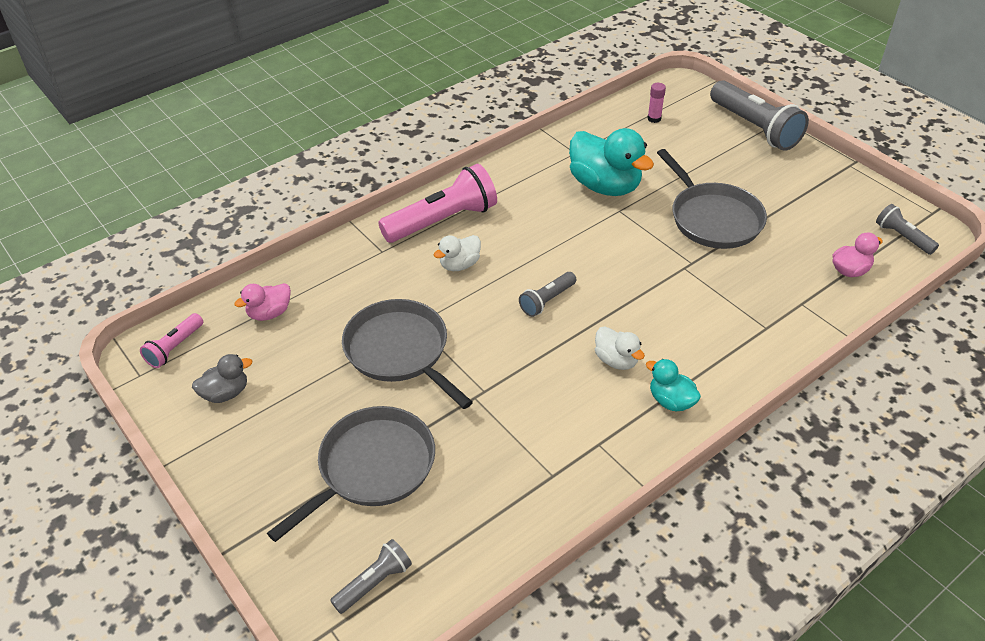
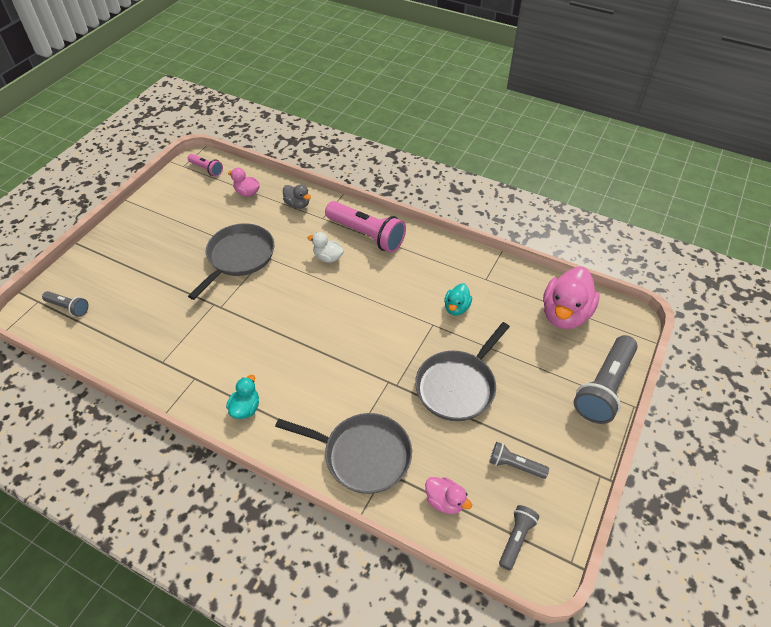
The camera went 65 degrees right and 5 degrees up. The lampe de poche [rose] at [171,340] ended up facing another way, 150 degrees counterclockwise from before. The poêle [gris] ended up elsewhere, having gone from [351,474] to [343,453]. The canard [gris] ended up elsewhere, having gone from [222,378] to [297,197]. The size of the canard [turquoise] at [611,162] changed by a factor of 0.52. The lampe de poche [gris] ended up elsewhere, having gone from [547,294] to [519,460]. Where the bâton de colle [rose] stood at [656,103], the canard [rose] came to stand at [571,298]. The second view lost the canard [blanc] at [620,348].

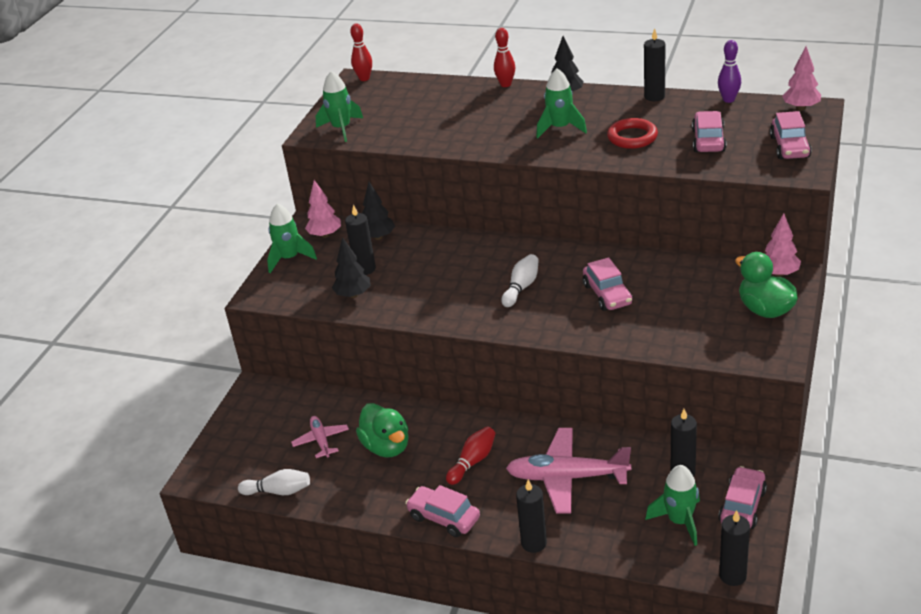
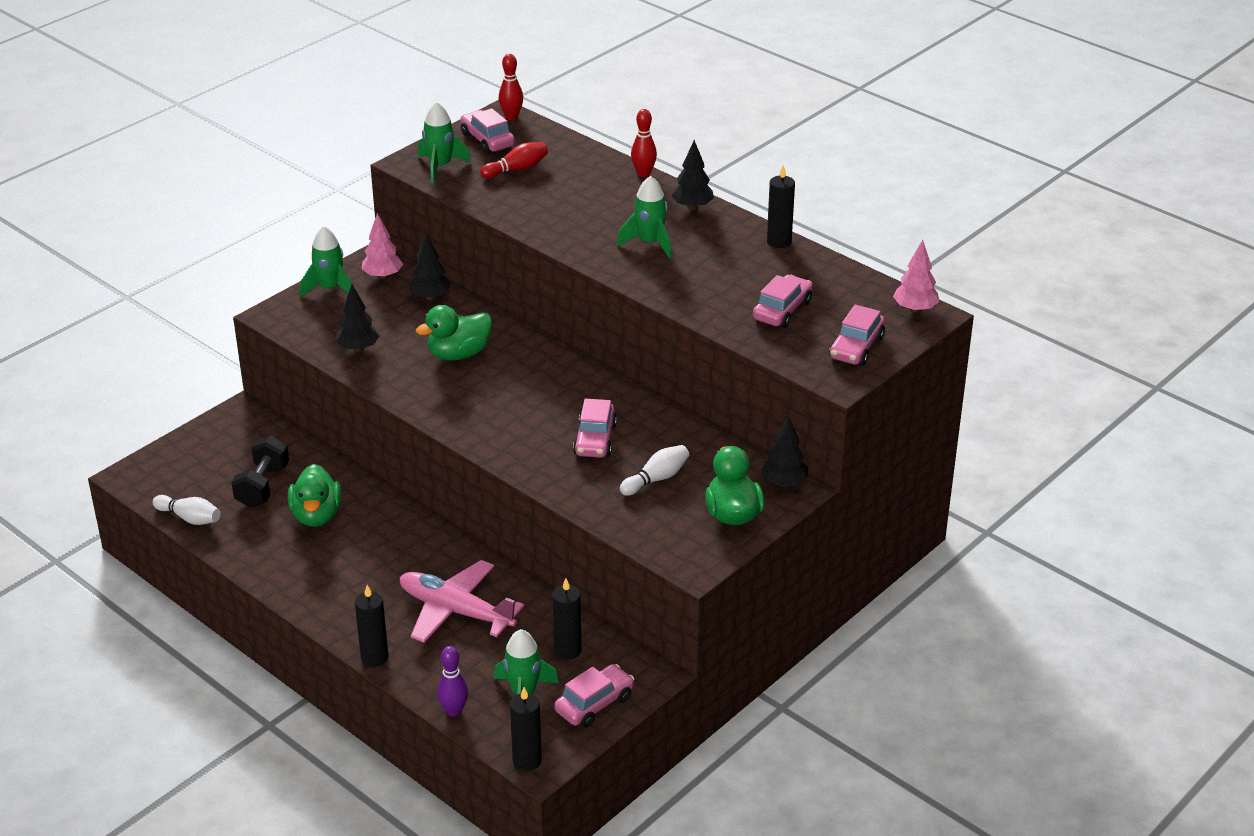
The camera went 20 degrees right and 0 degrees up. Where the avion [rose] stood at [320,437], the haltère [noir] came to stand at [260,471]. The second view gained the canard [vert] at [454,332]. The quille [violet] ended up elsewhere, having gone from [729,71] to [452,681]. The voiture [rose] ended up elsewhere, having gone from [442,511] to [487,131]. The quille [rouge] ended up elsewhere, having gone from [471,456] to [514,160]. The quille [blanc] ended up elsewhere, having gone from [520,280] to [654,470]. What was the arbre [rose] at [783,245] turned into the arbre [noir] at [784,451]. The second view lost the bougie [noir] at [360,240]. The second view lost the anneau [rouge] at [632,133].

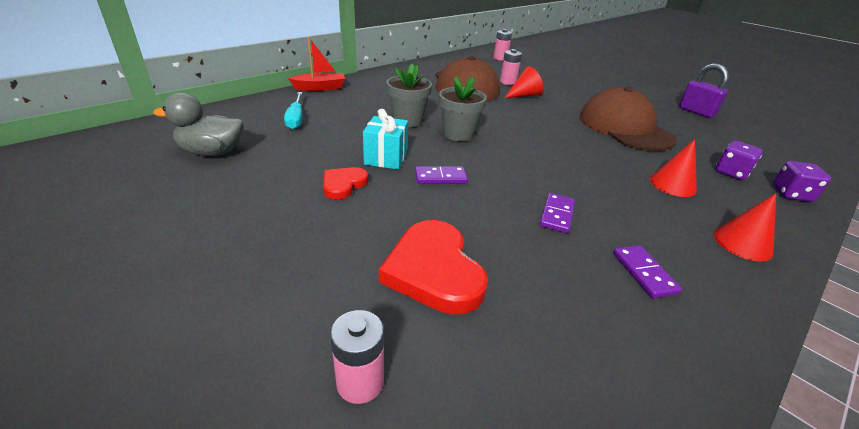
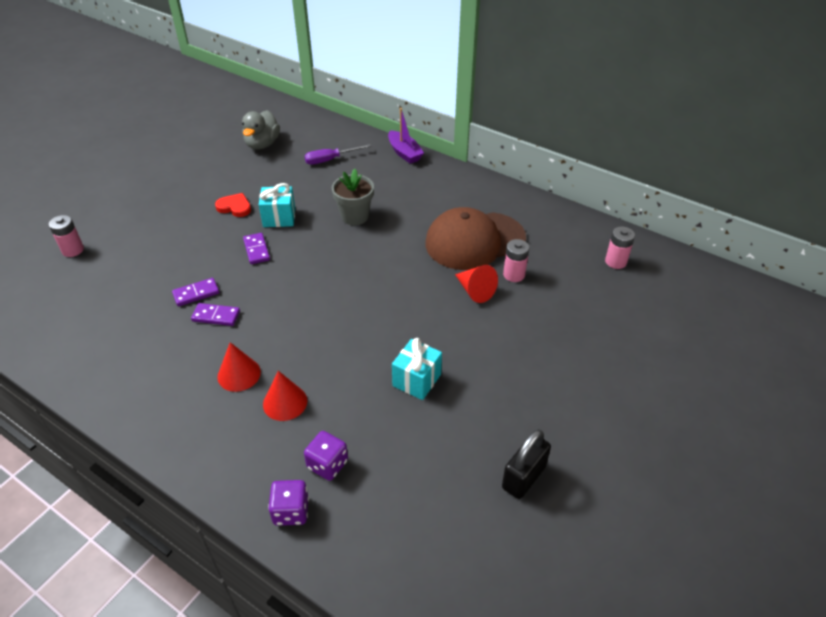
The camera went 80 degrees right and 10 degrees up. The domino [violet] ended up elsewhere, having gone from [647,271] to [195,292]. The cône [rouge] ended up elsewhere, having gone from [745,227] to [239,367]. The canard [gris] at [198,124] ended up facing another way, 150 degrees counterclockwise from before. What was the tournevis [turquoise] at [293,110] turned into the tournevis [violet] at [338,154]. What was the bateau [rouge] at [317,64] turned into the bateau [violet] at [406,136]. Where the casquette [marron] stood at [628,119], the cadeau [turquoise] came to stand at [417,369]. What was the cadenas [violet] at [704,90] turned into the cadenas [noir] at [526,464]. The second view lost the cœur [rouge] at [433,267]. The second view lost the pot de fleurs [gris] at [463,109].

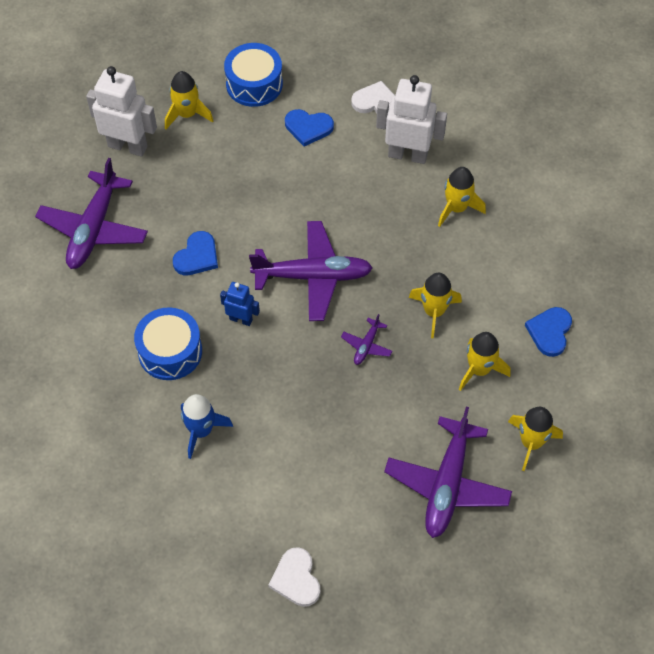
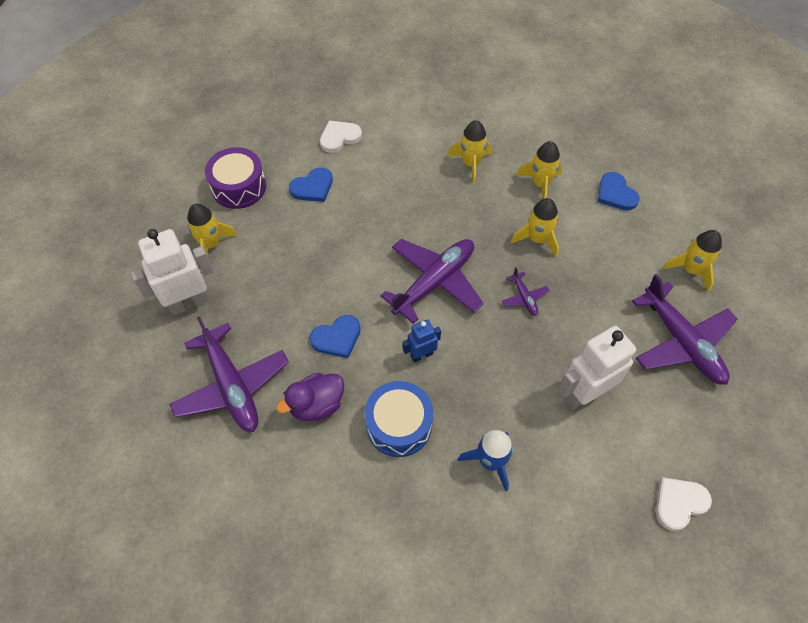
The camera went 45 degrees left and 0 degrees up. What was the tambour [bleu] at [253,75] turned into the tambour [violet] at [235,178]. The second view gained the canard [violet] at [310,397]. The cœur [bleu] at [195,253] ended up facing another way, 75 degrees clockwise from before. The fusée [jaune] ended up elsewhere, having gone from [485,361] to [539,170]. The robot [blanc] ended up elsewhere, having gone from [411,119] to [597,368]. The cœur [blanc] at [294,577] ended up facing another way, 120 degrees clockwise from before.

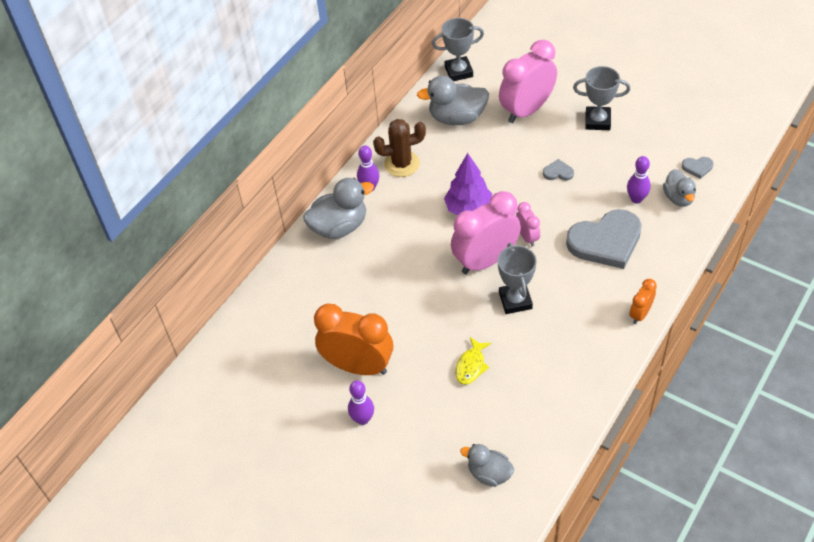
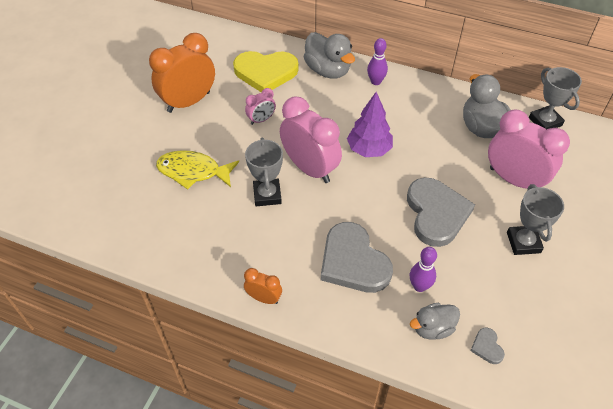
The camera went 75 degrees right and 0 degrees up. The réveil [orange] at [353,339] ended up facing another way, 135 degrees counterclockwise from before. The size of the poisson [jaune] at [473,361] changed by a factor of 1.64. The second view gained the cœur [jaune] at [266,72]. The réveil [rose] ended up elsewhere, having gone from [528,224] to [260,106]. The trophée [gris] at [517,278] ended up facing another way, 75 degrees counterclockwise from before. The size of the cœur [gris] at [558,170] changed by a factor of 2.40. The second view lost the quille [violet] at [361,402]. The second view lost the cactus [marron] at [399,148]. The second view lost the canard [gris] at [487,465].

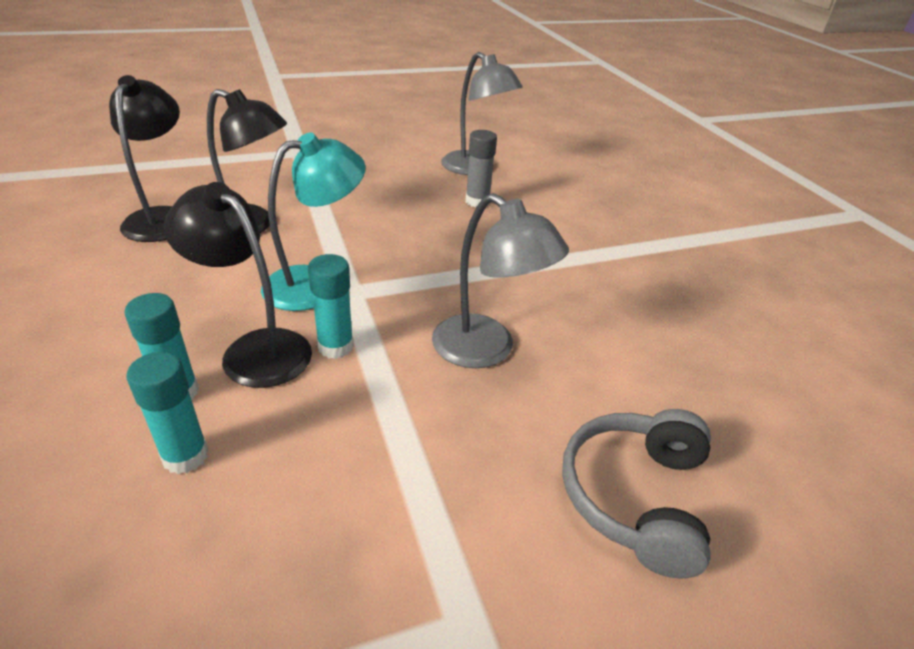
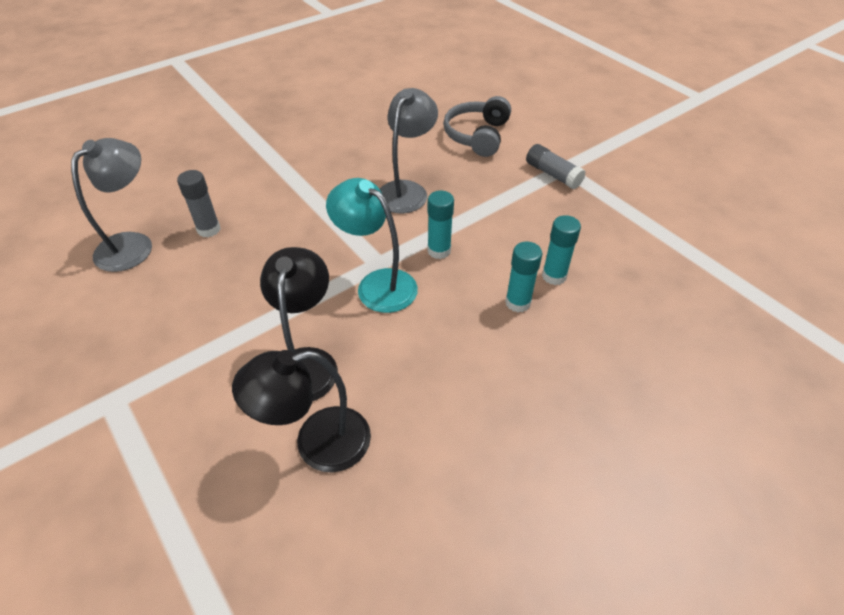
The camera went 105 degrees left and 10 degrees up. The casque audio [gris] at [636,494] ended up facing another way, 105 degrees clockwise from before. The second view gained the bâton de colle [gris] at [556,166]. The second view lost the lampe [noir] at [238,285].

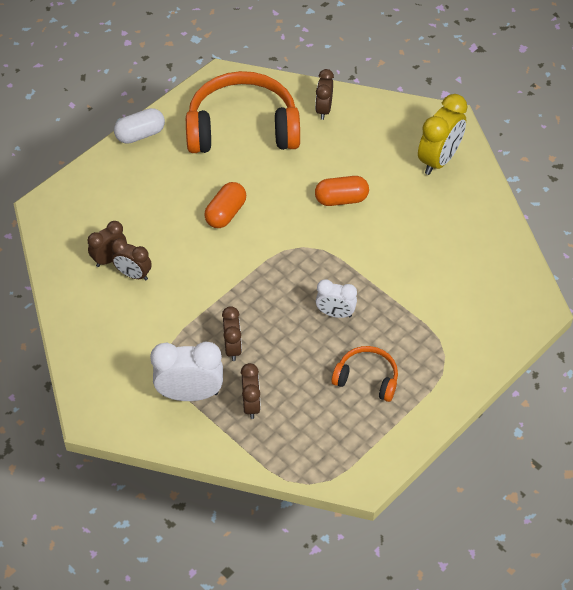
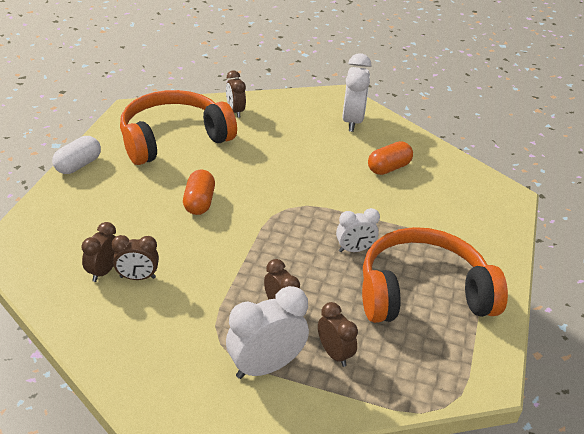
The camera went 30 degrees left and 15 degrees down. What was the réveil [jaune] at [442,134] turned into the réveil [blanc] at [356,92]. The size of the casque audio [orange] at [365,374] changed by a factor of 2.03. The gélule [orange] ended up elsewhere, having gone from [342,191] to [390,158].

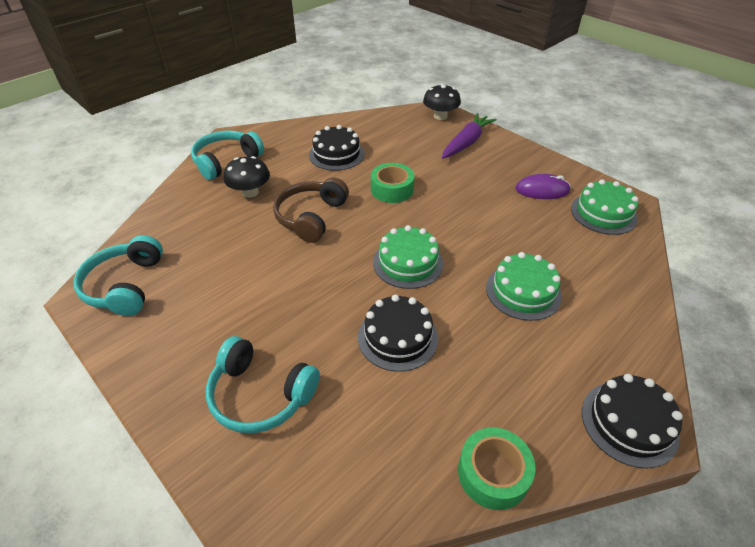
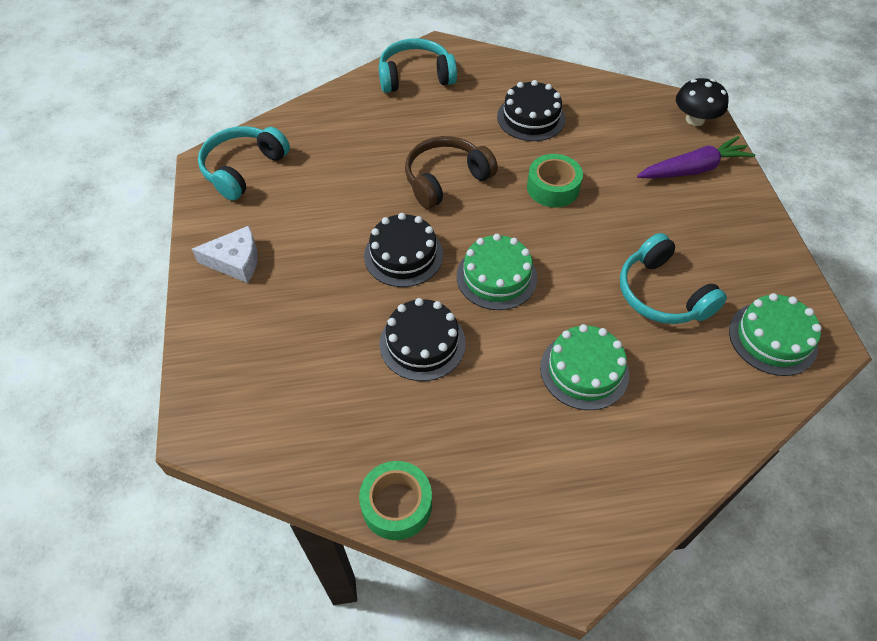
The camera went 35 degrees right and 10 degrees up. The second view gained the fromage [blanc] at [225,254]. The gâteau [noir] ended up elsewhere, having gone from [632,421] to [403,250]. The casque audio [turquoise] ended up elsewhere, having gone from [263,384] to [673,278]. The second view lost the champignon [noir] at [247,177]. The second view lost the souris [violet] at [543,186].

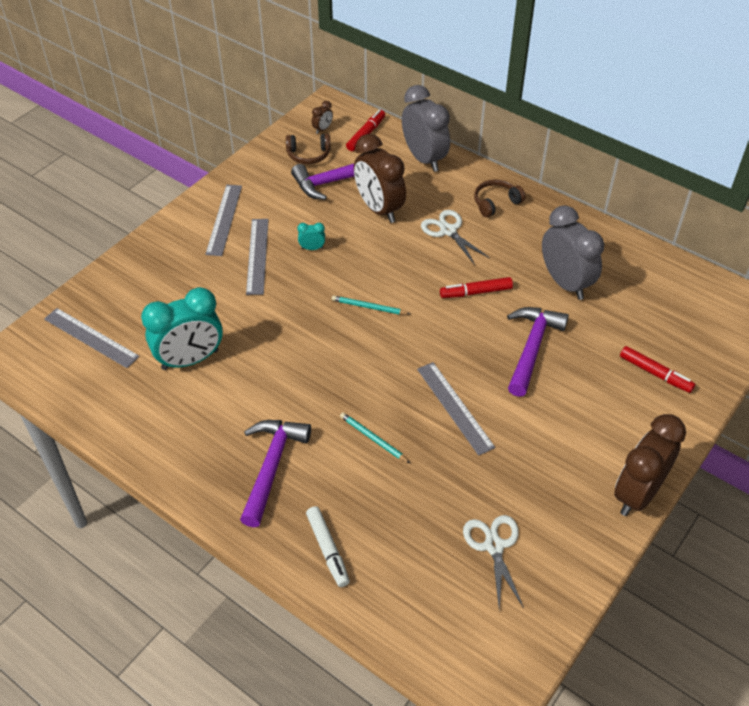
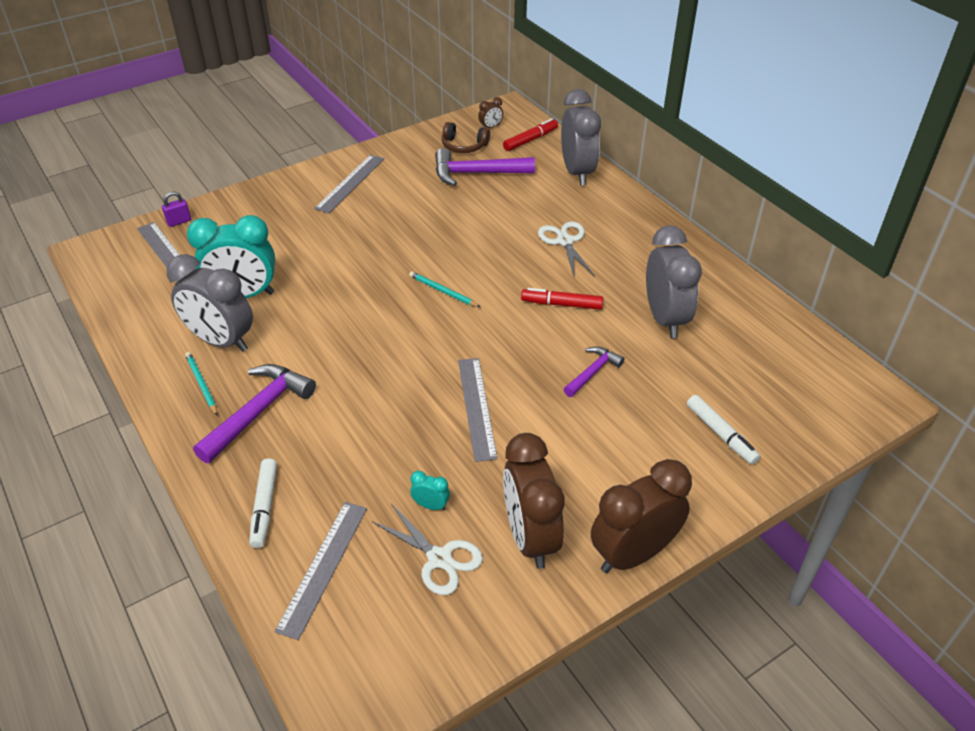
The camera went 20 degrees right and 5 degrees down. The second view gained the cadenas [violet] at [176,209]. The second view gained the réveil [gris] at [210,303]. The crayon [turquoise] ended up elsewhere, having gone from [375,437] to [201,383]. The règle [gris] ended up elsewhere, having gone from [257,257] to [320,571]. The ciseaux [blanc] at [493,562] ended up facing another way, 120 degrees clockwise from before. The réveil [turquoise] ended up elsewhere, having gone from [311,236] to [430,491]. The réveil [marron] ended up elsewhere, having gone from [380,178] to [534,501]. The size of the marteau [violet] at [538,352] changed by a factor of 0.58. What was the feutre [rouge] at [657,369] turned into the feutre [blanc] at [723,430]. The second view lost the casque audio [marron] at [499,198].

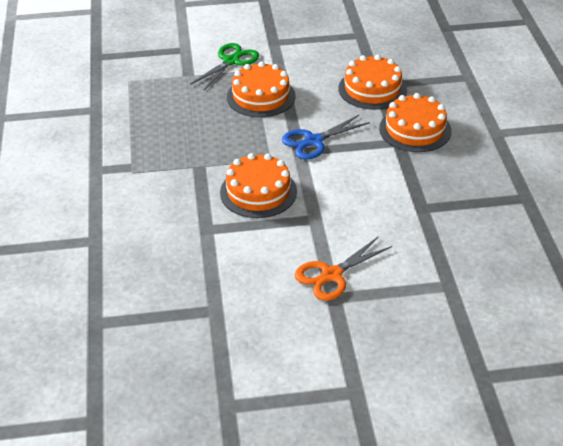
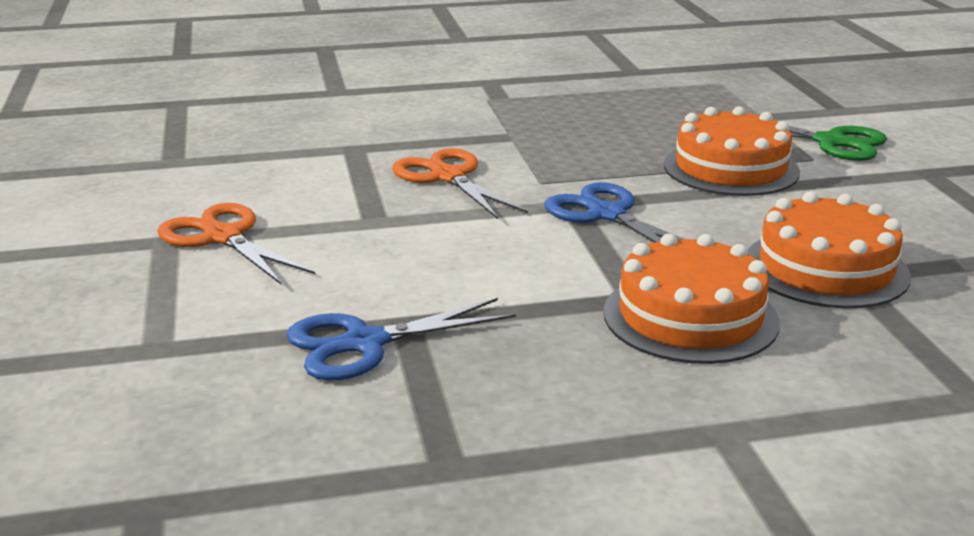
The camera went 85 degrees right and 15 degrees down. The second view gained the ciseaux [bleu] at [401,339]. Where the gâteau [orange] stood at [258,185], the ciseaux [orange] came to stand at [460,183].

